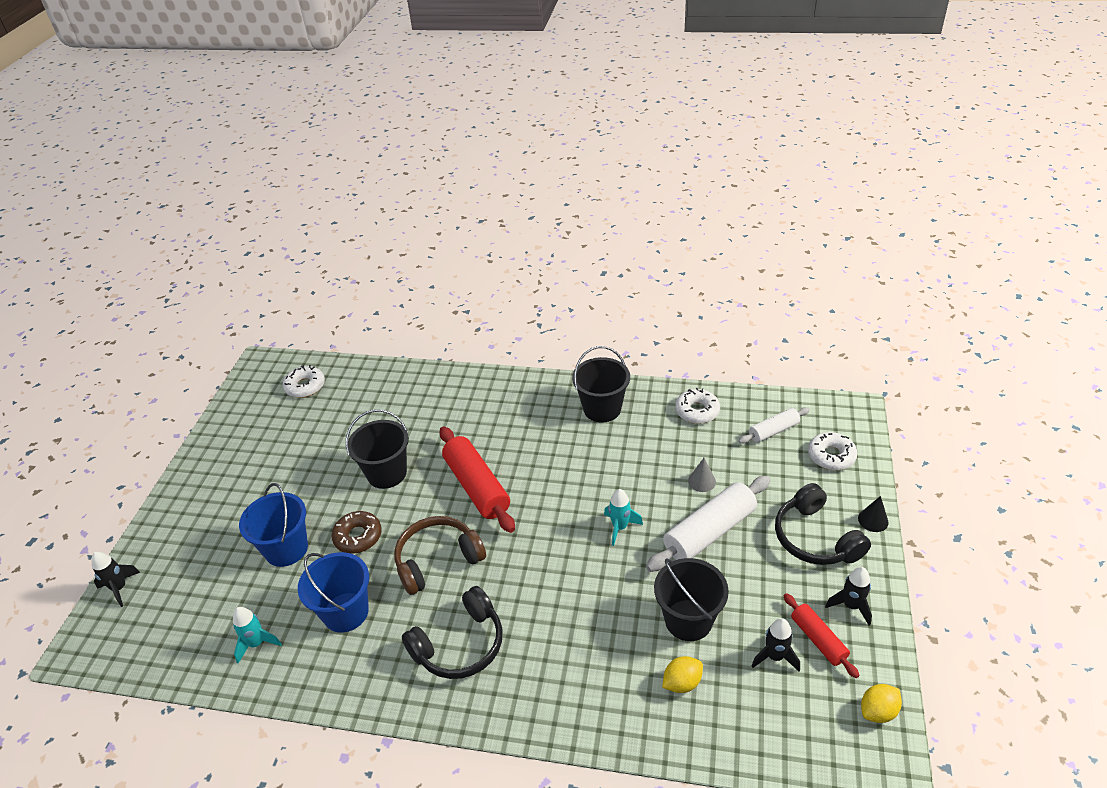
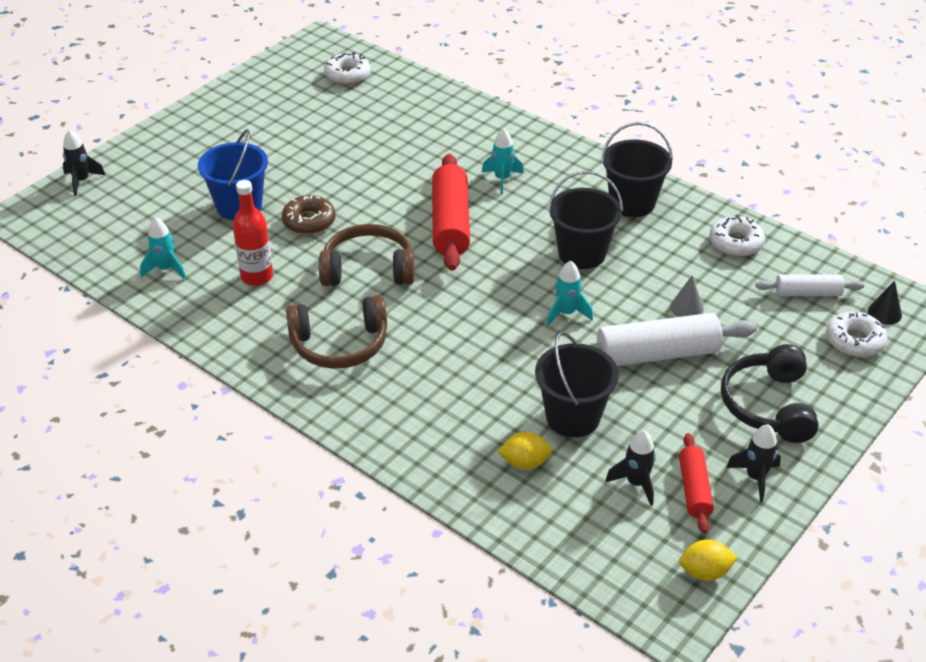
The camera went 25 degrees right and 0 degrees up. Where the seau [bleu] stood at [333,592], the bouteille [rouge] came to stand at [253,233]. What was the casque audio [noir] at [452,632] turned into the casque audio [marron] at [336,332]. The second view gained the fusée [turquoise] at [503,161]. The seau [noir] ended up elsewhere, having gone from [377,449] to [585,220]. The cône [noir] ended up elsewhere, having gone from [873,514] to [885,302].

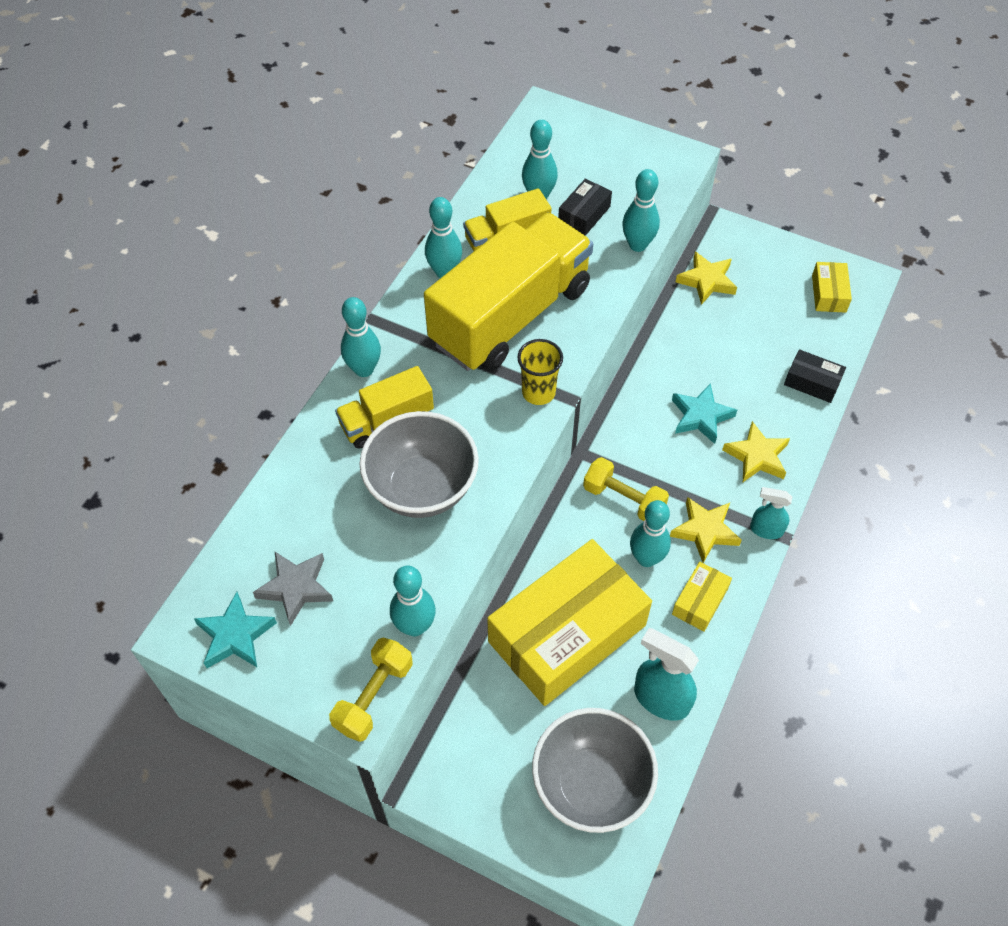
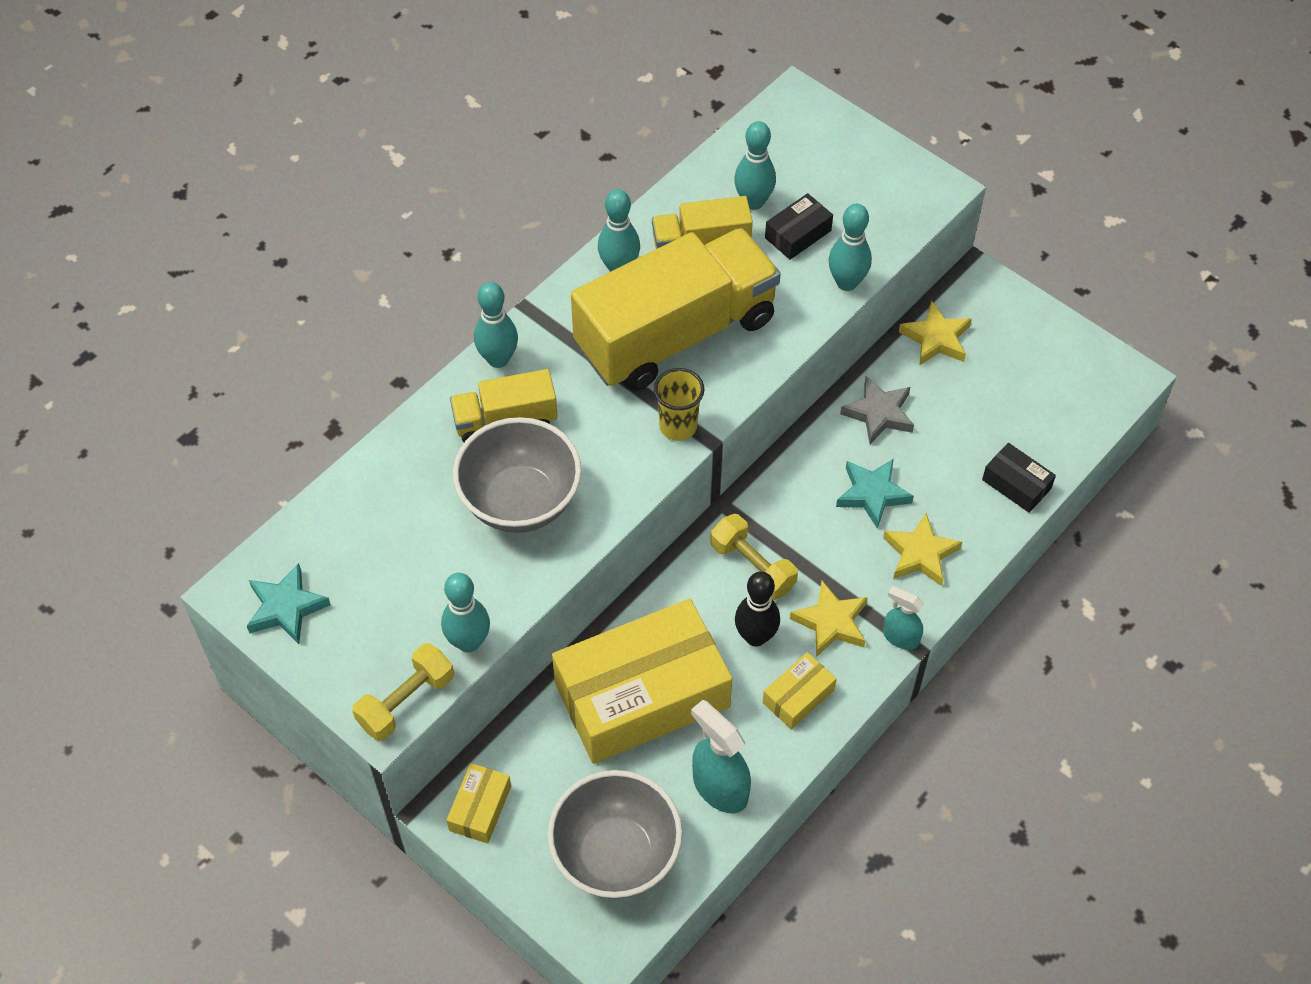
The camera went 15 degrees right and 0 degrees up. The boîte [jaune] ended up elsewhere, having gone from [832,287] to [478,803]. What was the quille [turquoise] at [650,533] turned into the quille [noir] at [757,608]. The étoile [gris] ended up elsewhere, having gone from [293,589] to [877,410].

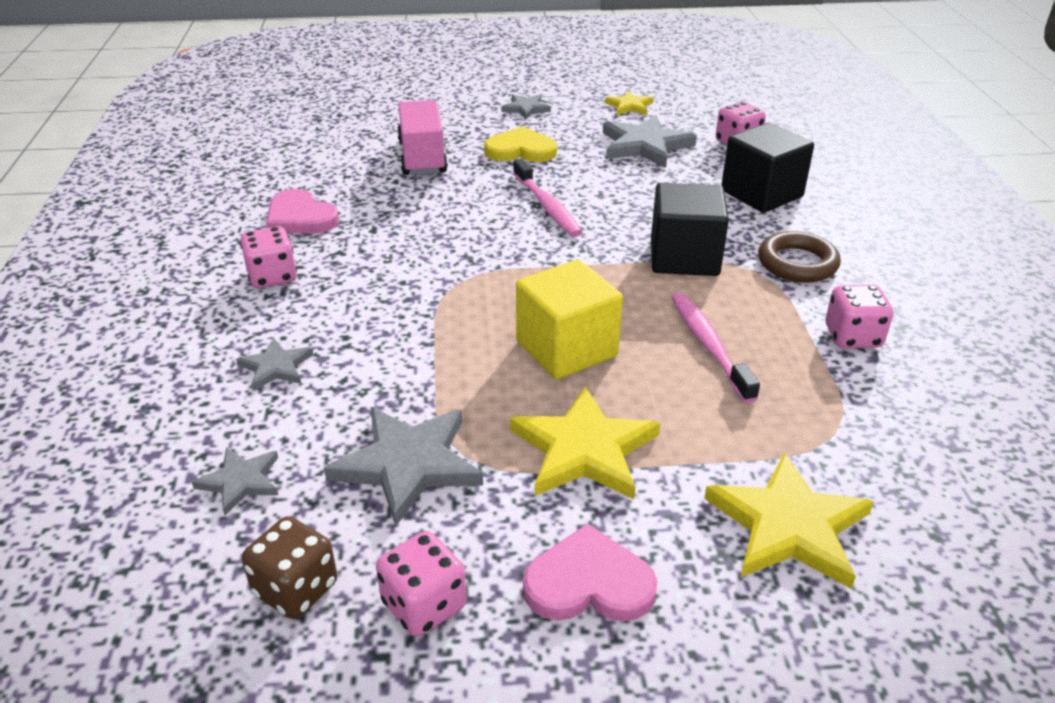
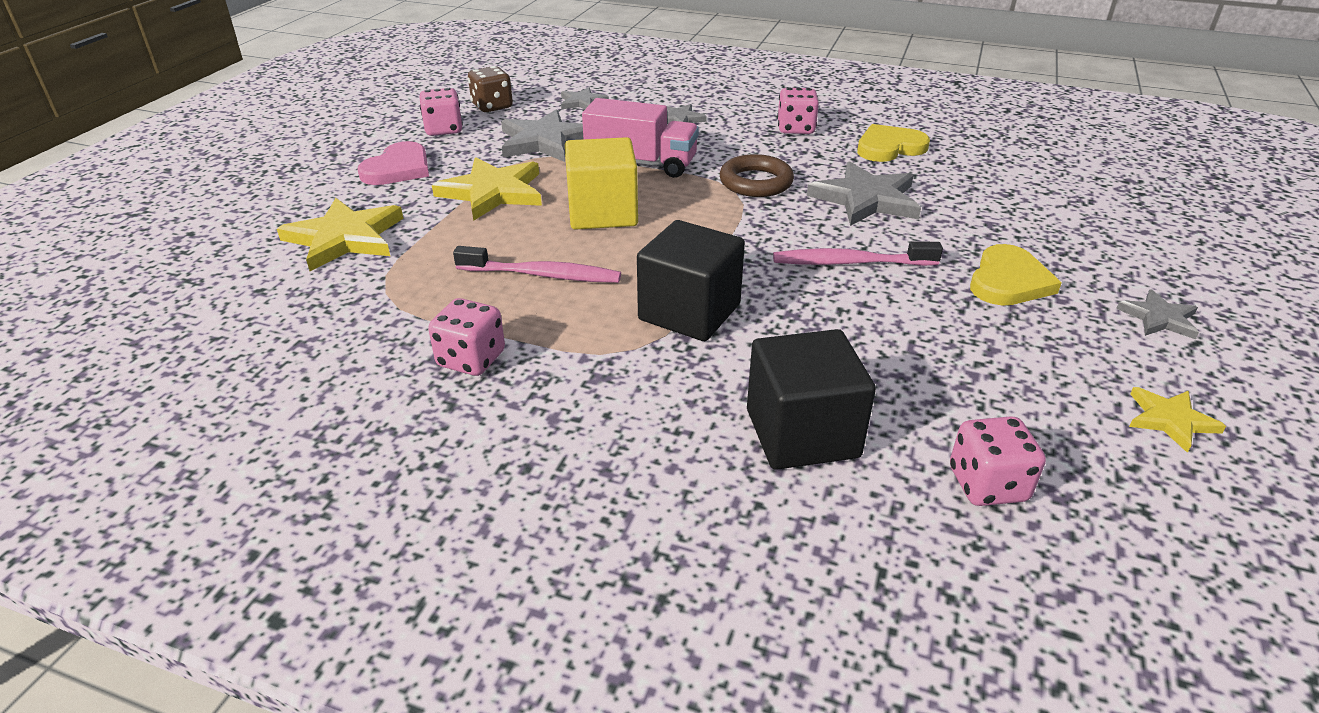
The camera went 115 degrees right and 0 degrees up. The camion [rose] ended up elsewhere, having gone from [422,137] to [640,138]. The anneau [marron] ended up elsewhere, having gone from [799,257] to [757,175]. The étoile [gris] ended up elsewhere, having gone from [650,141] to [864,193]. What was the cœur [rose] at [302,211] turned into the cœur [jaune] at [893,143].

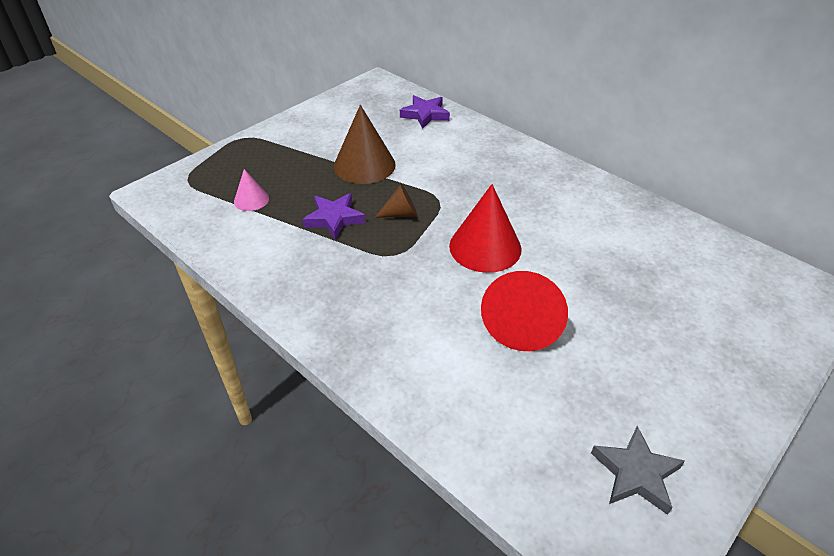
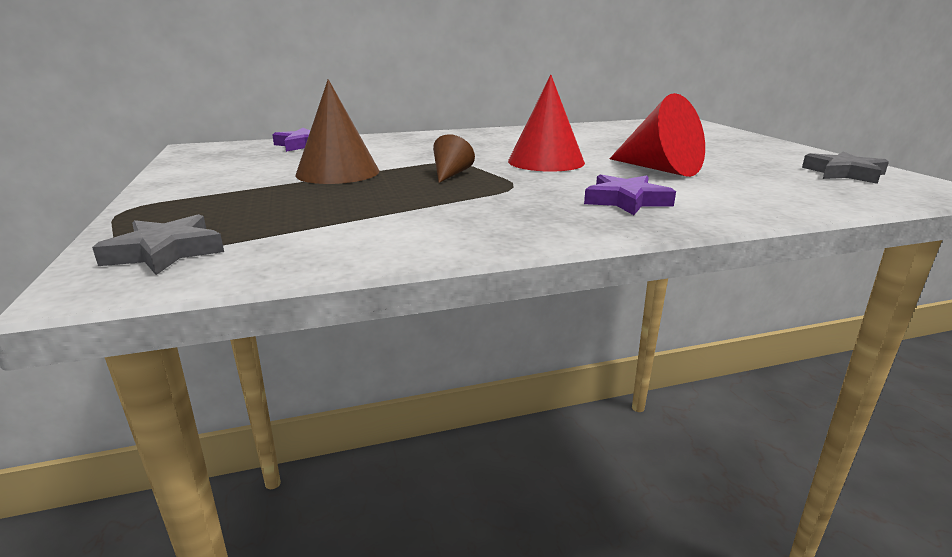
The camera went 60 degrees left and 20 degrees down. The second view gained the étoile [gris] at [158,244]. The étoile [violet] ended up elsewhere, having gone from [333,216] to [630,194]. The second view lost the cône [rose] at [251,190].

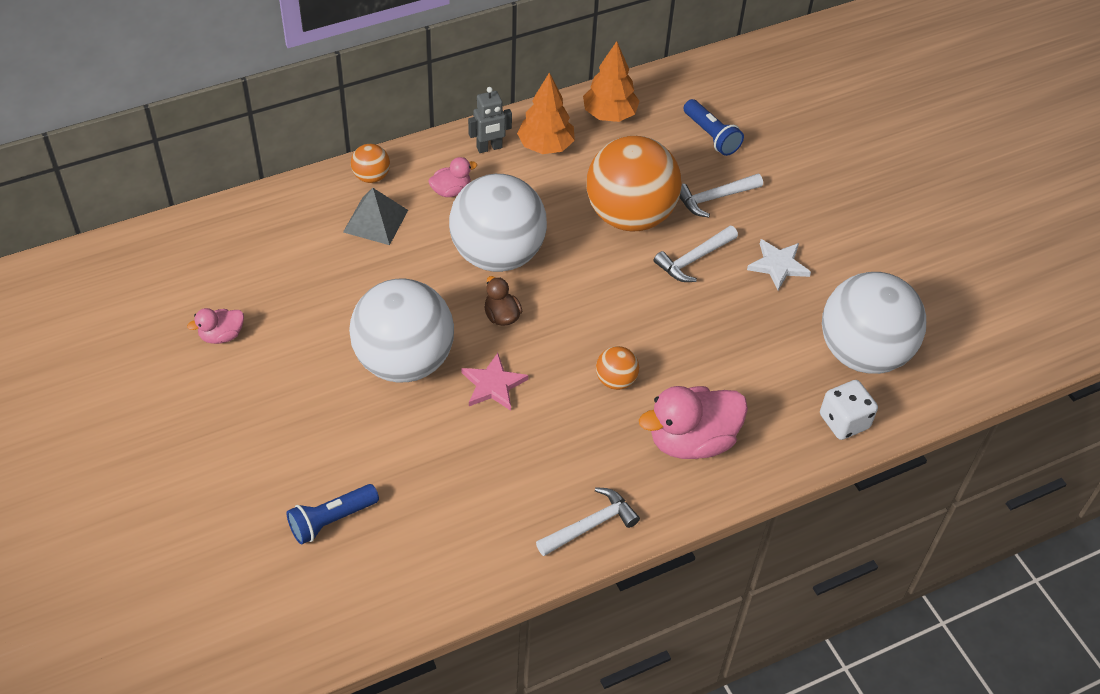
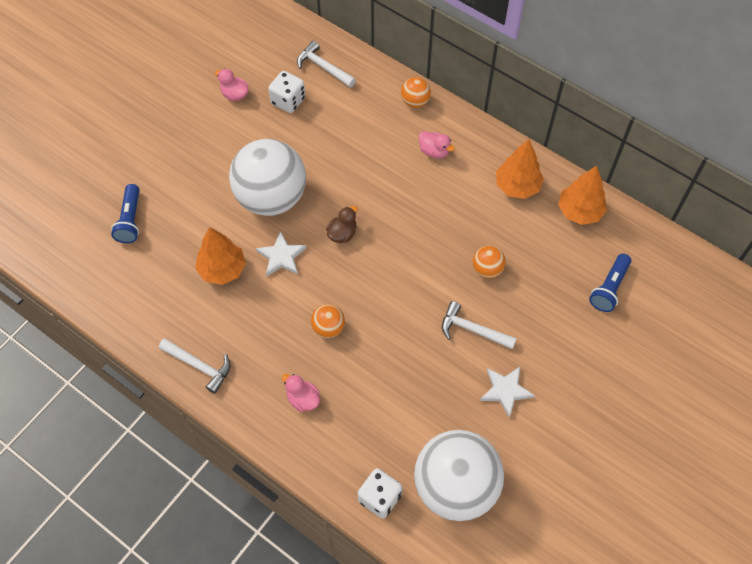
The camera went 65 degrees right and 10 degrees up. The lampe de poche [bleu] at [333,514] ended up facing another way, 120 degrees counterclockwise from before. The second view gained the arbre [orange] at [221,256]. What was the étoile [rose] at [494,382] turned into the étoile [blanc] at [281,254]. The second view gained the dé [blanc] at [287,92]. The size of the canard [rose] at [693,422] changed by a factor of 0.50. The marteau [blanc] ended up elsewhere, having gone from [721,196] to [326,64]. The size of the balle [orange] at [634,184] changed by a factor of 0.42. The second view lost the pyramide [gris] at [375,216]. The second view lost the balle [blanc] at [498,223]. The second view lost the robot [gris] at [490,120].

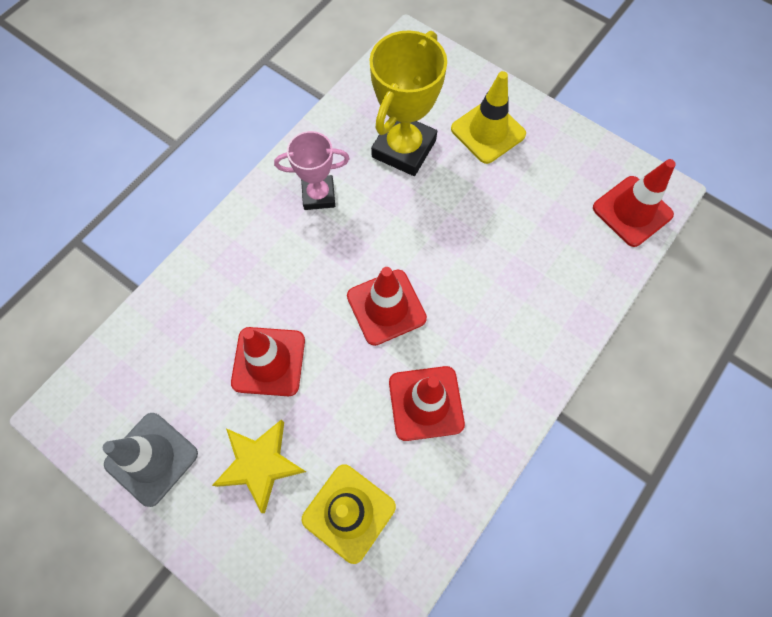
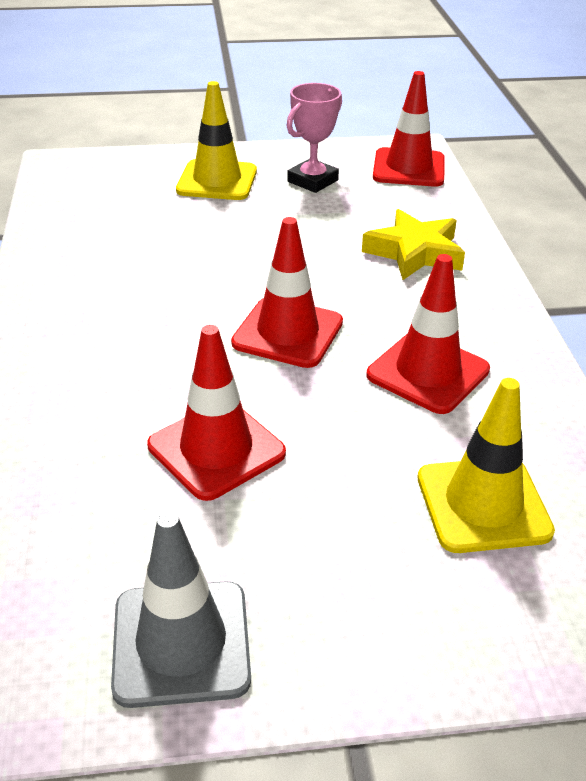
The camera went 45 degrees left and 30 degrees down. The trophée [rose] ended up elsewhere, having gone from [312,170] to [314,138]. The étoile [jaune] ended up elsewhere, having gone from [259,466] to [413,244]. The second view lost the trophée [jaune] at [408,103].

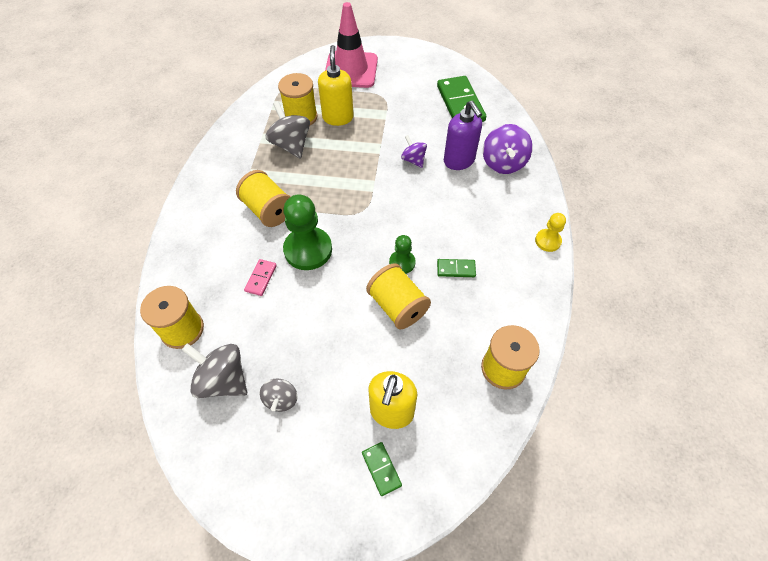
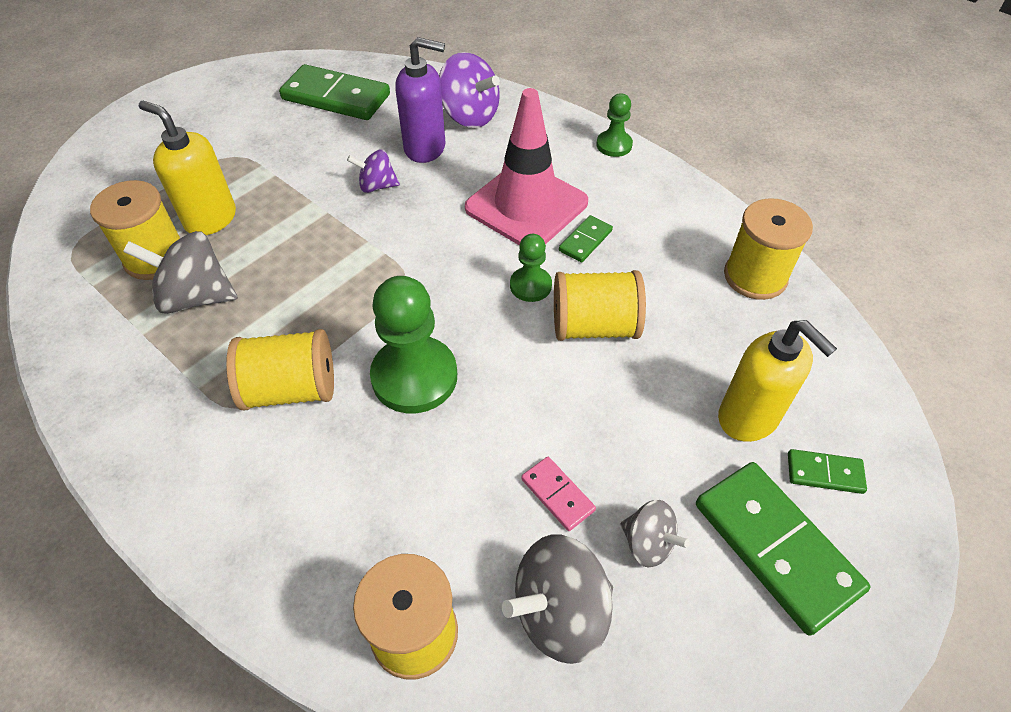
The camera went 55 degrees left and 5 degrees down. The cône de chantier [rose] ended up elsewhere, having gone from [351,45] to [526,166]. The domino [rose] ended up elsewhere, having gone from [260,277] to [558,494]. What was the pion [jaune] at [550,232] turned into the pion [vert] at [614,125]. The second view gained the domino [vert] at [783,548].

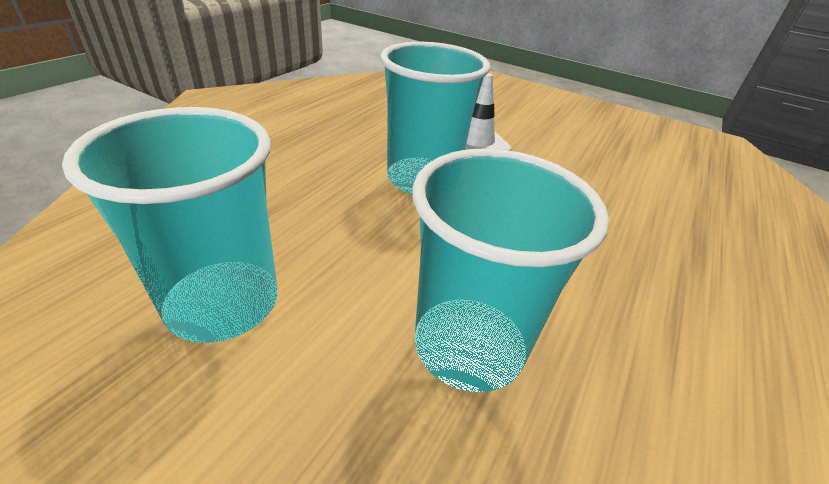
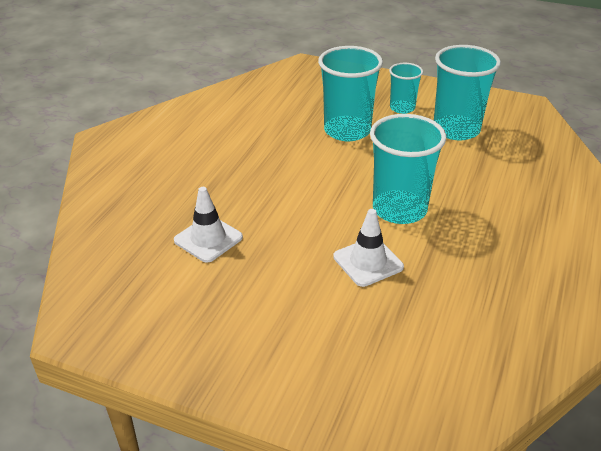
The camera went 175 degrees right and 0 degrees up. The second view gained the cône de chantier [blanc] at [208,225]. The second view gained the gobelet [turquoise] at [406,88].

